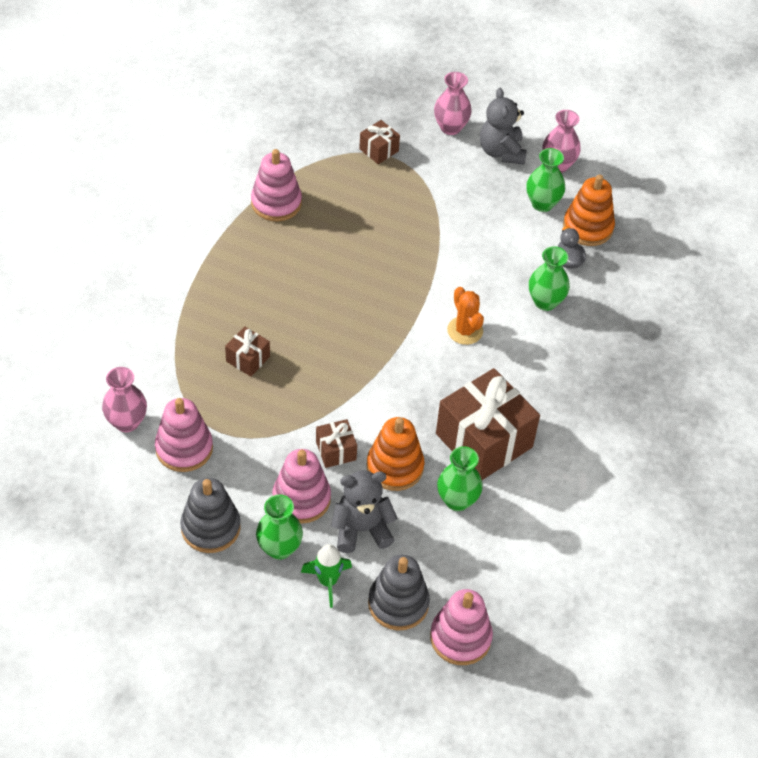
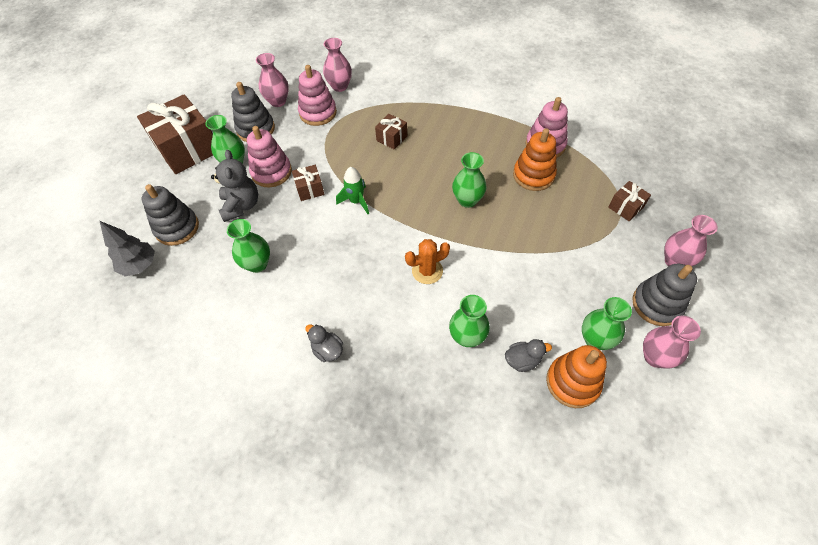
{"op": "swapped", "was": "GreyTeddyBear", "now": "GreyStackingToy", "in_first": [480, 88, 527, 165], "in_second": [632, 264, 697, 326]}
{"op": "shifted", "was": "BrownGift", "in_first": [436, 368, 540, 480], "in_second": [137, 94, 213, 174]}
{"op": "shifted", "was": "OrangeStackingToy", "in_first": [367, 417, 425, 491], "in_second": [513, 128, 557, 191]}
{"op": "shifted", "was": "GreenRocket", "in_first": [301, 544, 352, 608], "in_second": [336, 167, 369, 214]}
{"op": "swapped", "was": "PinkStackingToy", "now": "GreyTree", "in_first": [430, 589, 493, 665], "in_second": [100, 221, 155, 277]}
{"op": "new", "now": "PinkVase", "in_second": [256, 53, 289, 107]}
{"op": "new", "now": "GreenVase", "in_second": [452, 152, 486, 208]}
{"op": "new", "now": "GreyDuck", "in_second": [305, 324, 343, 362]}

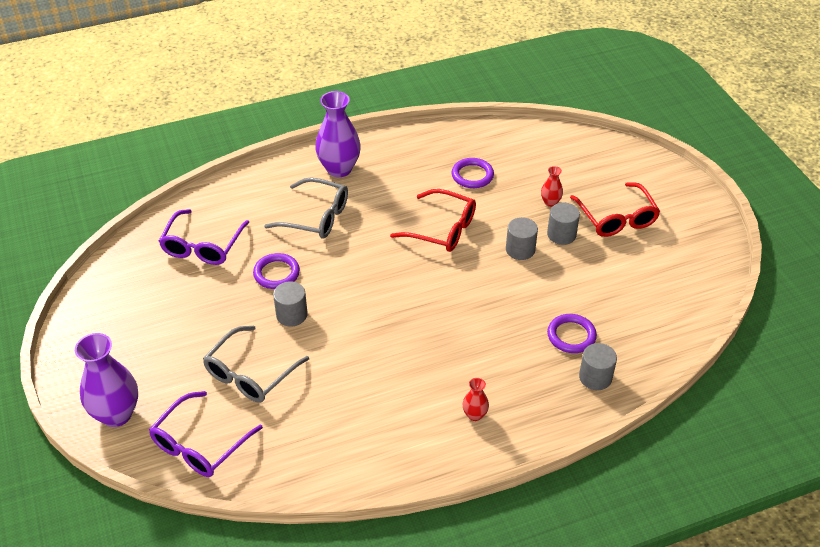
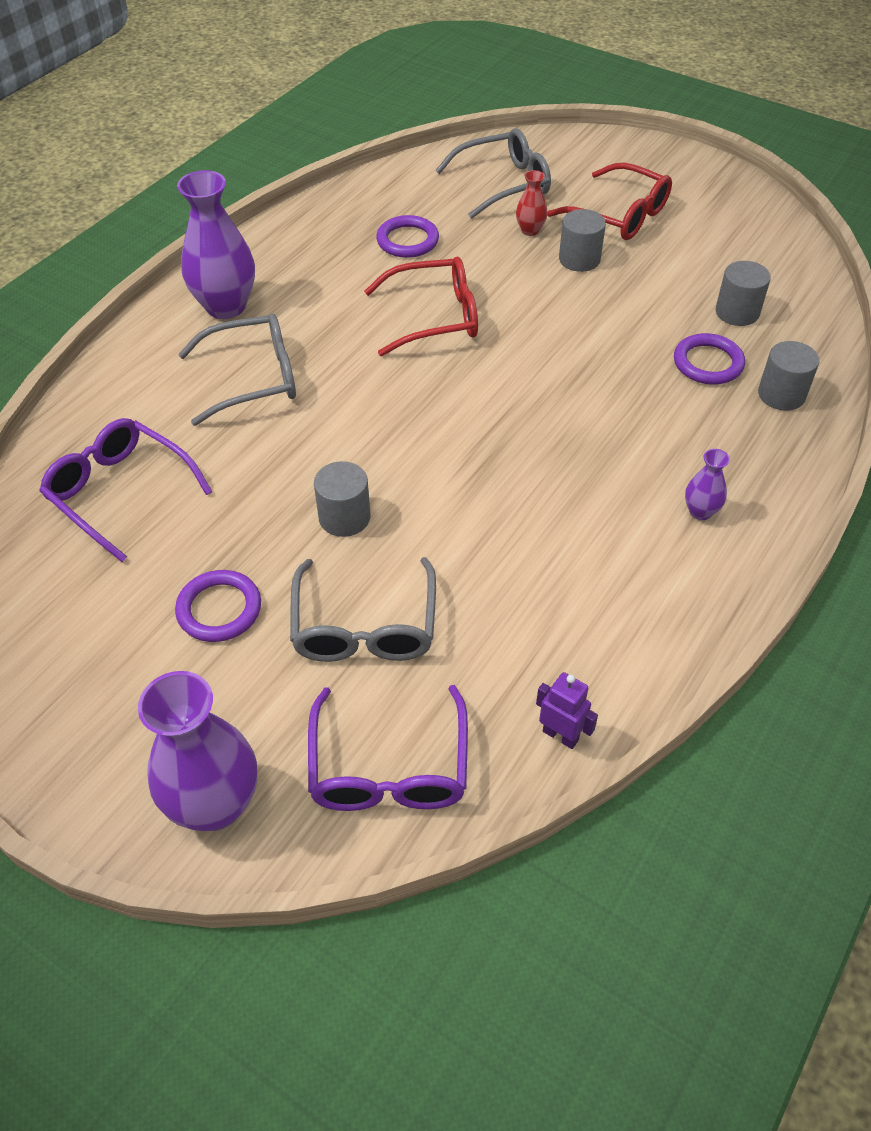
{"op": "rotated", "was": "PurpleGlasses", "in_first": [159, 209, 250, 265], "in_second": [39, 418, 213, 562], "clockwise": 150}
{"op": "shifted", "was": "GreyCylinder", "in_first": [506, 217, 538, 260], "in_second": [716, 261, 771, 326]}
{"op": "shifted", "was": "PurpleRing", "in_first": [253, 253, 300, 289], "in_second": [175, 570, 261, 642]}
{"op": "repainted", "was": "RedVase", "now": "PurpleVase", "in_first": [462, 378, 489, 421], "in_second": [685, 449, 730, 520]}
{"op": "new", "now": "GreyGlasses", "in_second": [436, 129, 551, 219]}
{"op": "new", "now": "PurpleRobot", "in_second": [536, 672, 598, 749]}

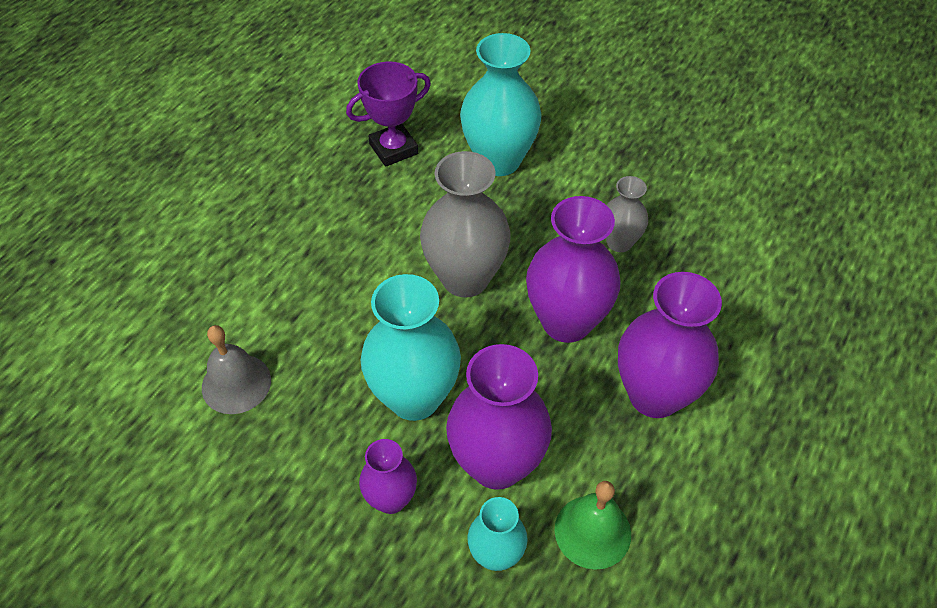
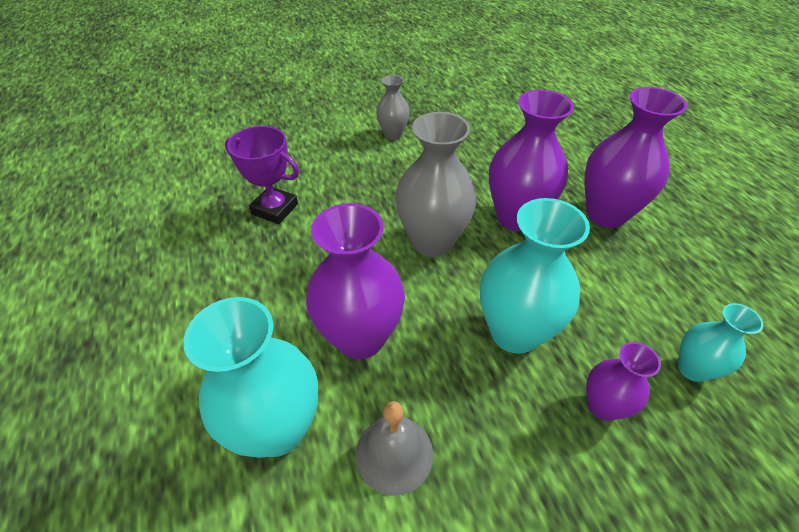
{"op": "shifted", "was": "TurquoiseVase", "in_first": [460, 33, 542, 176], "in_second": [183, 297, 318, 458]}
{"op": "rotated", "was": "PurpleTrophy", "in_first": [346, 61, 431, 167], "in_second": [225, 126, 299, 224], "clockwise": -75}
{"op": "shifted", "was": "GreyVase", "in_first": [605, 176, 648, 252], "in_second": [376, 75, 410, 140]}
{"op": "shifted", "was": "PurpleVase", "in_first": [446, 344, 552, 490], "in_second": [306, 203, 405, 359]}
{"op": "gone", "was": "GreenBell", "in_first": [555, 481, 631, 570]}

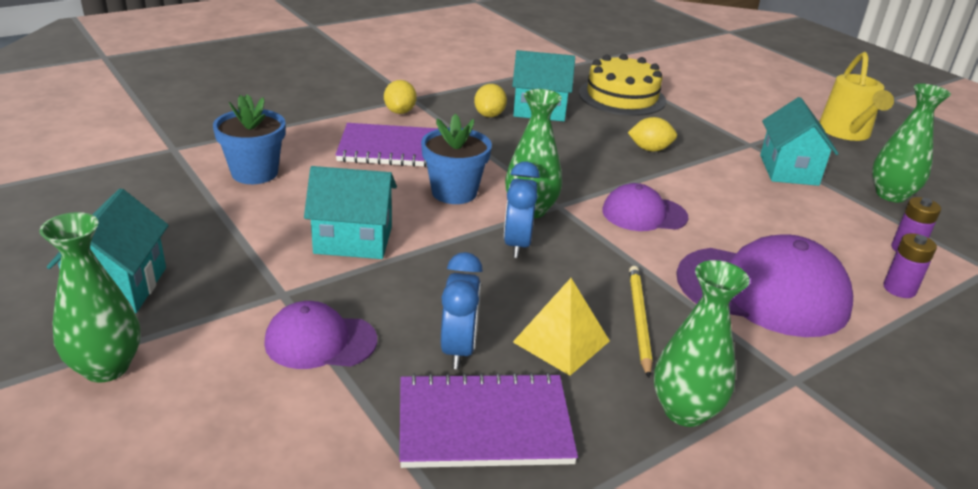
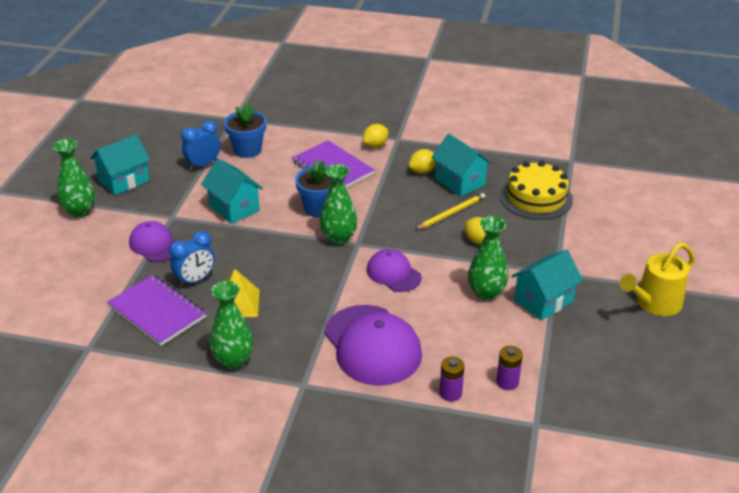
{"op": "shifted", "was": "GreenVase", "in_first": [872, 84, 951, 202], "in_second": [468, 216, 509, 300]}
{"op": "shifted", "was": "BlueClock", "in_first": [504, 161, 540, 258], "in_second": [181, 120, 220, 170]}
{"op": "shifted", "was": "YellowPencil", "in_first": [629, 266, 653, 378], "in_second": [415, 193, 485, 230]}

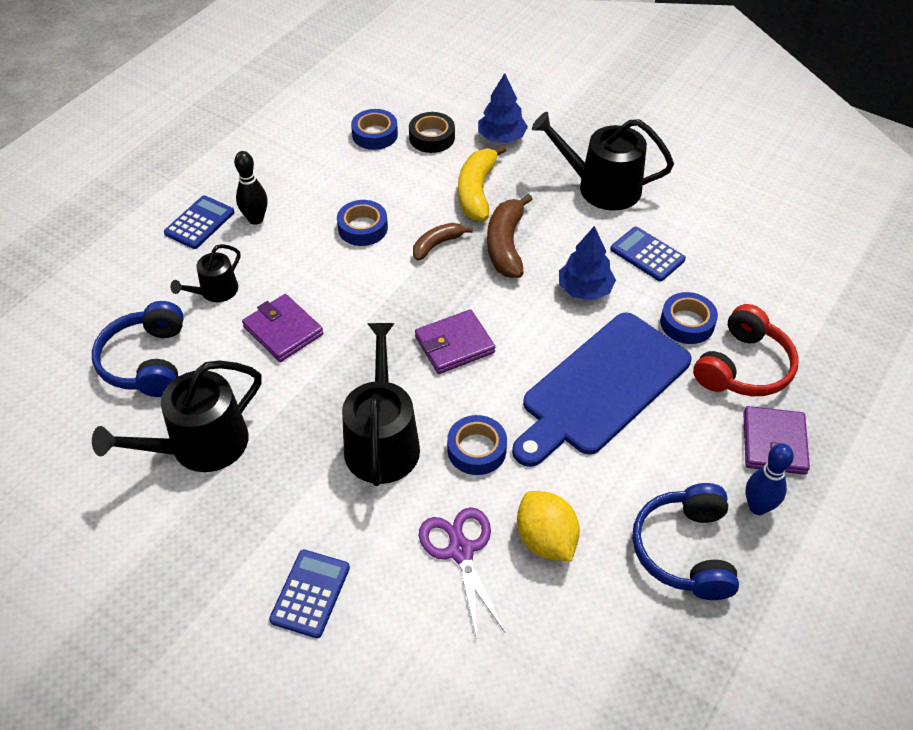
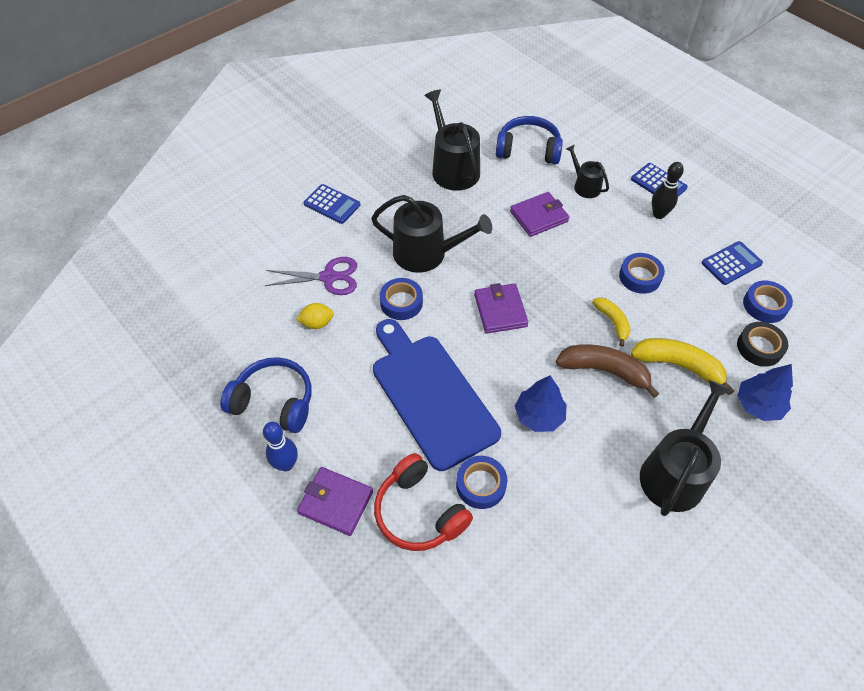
{"op": "repainted", "was": "BrownBanana", "now": "YellowBanana", "in_first": [413, 223, 473, 261], "in_second": [592, 297, 631, 347]}
{"op": "shifted", "was": "BlueCalculator", "in_first": [610, 227, 686, 281], "in_second": [702, 241, 763, 285]}
{"op": "scaled", "was": "YellowLemon", "in_first": [517, 491, 580, 562], "in_second": [296, 303, 334, 329], "ratio": 0.64}

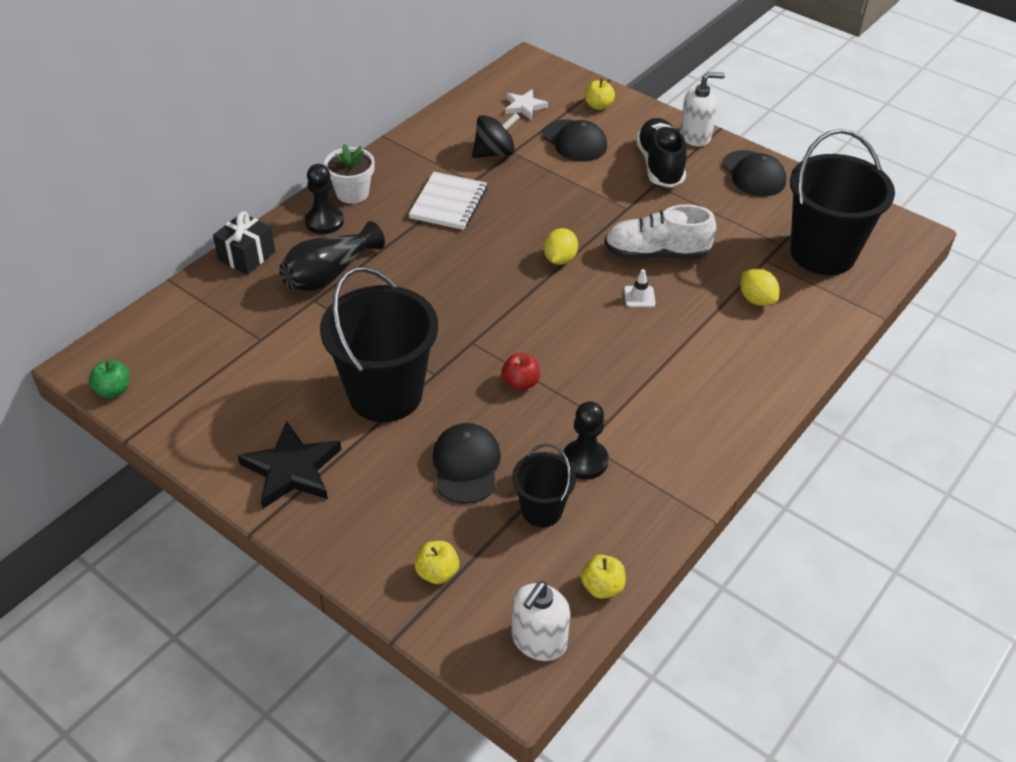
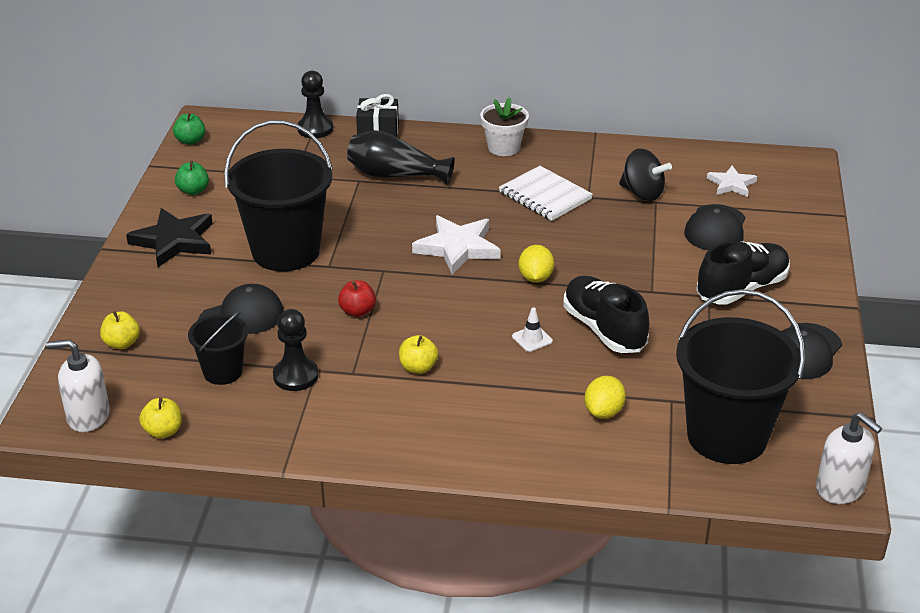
{"op": "shifted", "was": "WhiteSoapDispenser", "in_first": [680, 72, 725, 146], "in_second": [816, 412, 882, 504]}
{"op": "shifted", "was": "YellowApple", "in_first": [585, 79, 615, 110], "in_second": [399, 335, 438, 374]}
{"op": "shifted", "was": "BlackPawn", "in_first": [305, 164, 344, 234], "in_second": [298, 71, 333, 138]}
{"op": "rotated", "was": "WhiteNotebook", "in_first": [409, 172, 487, 230], "in_second": [499, 166, 593, 221], "clockwise": 60}
{"op": "repainted", "was": "WhiteShoe", "now": "BlackShoe", "in_first": [604, 205, 716, 260], "in_second": [563, 276, 649, 353]}
{"op": "rotated", "was": "YellowLemon", "in_first": [544, 228, 578, 265], "in_second": [519, 245, 554, 283], "clockwise": -75}
{"op": "new", "now": "GreenApple", "in_second": [175, 161, 209, 195]}
{"op": "new", "now": "WhiteStar", "in_second": [412, 215, 501, 275]}

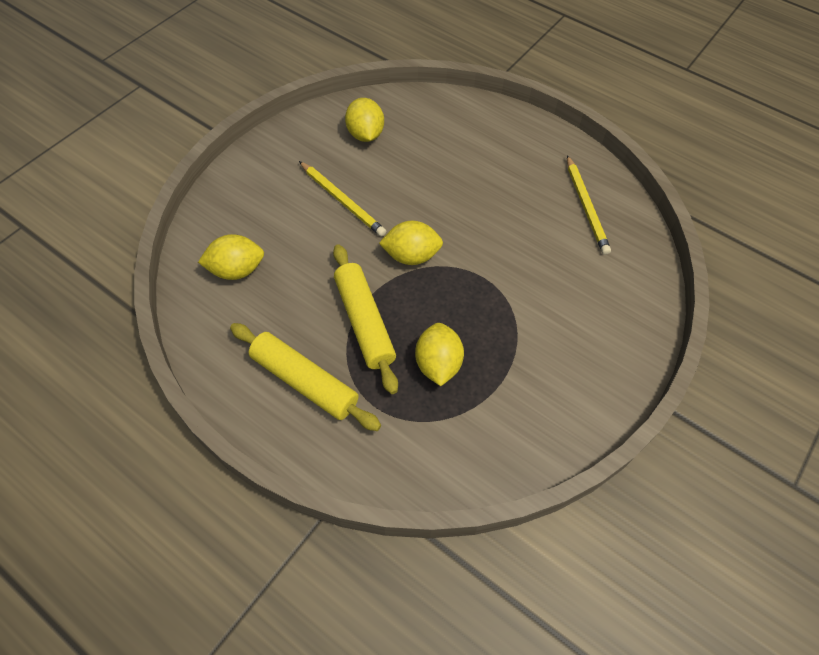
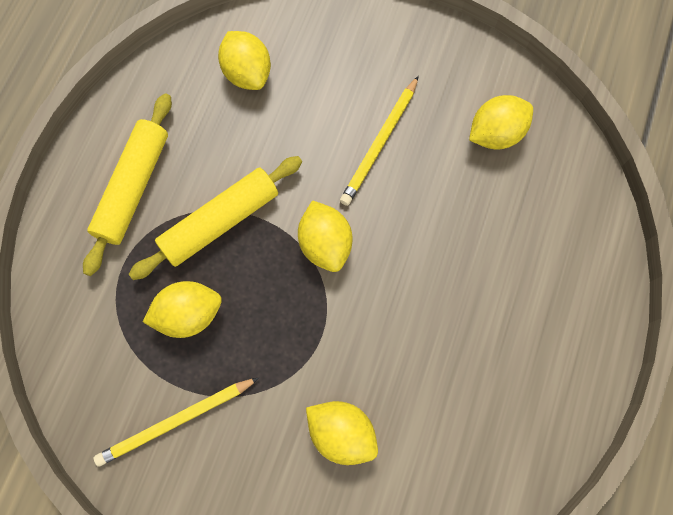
{"op": "shifted", "was": "YellowPencil", "in_first": [567, 155, 611, 255], "in_second": [94, 378, 259, 467]}
{"op": "new", "now": "YellowLemon", "in_second": [306, 401, 378, 465]}

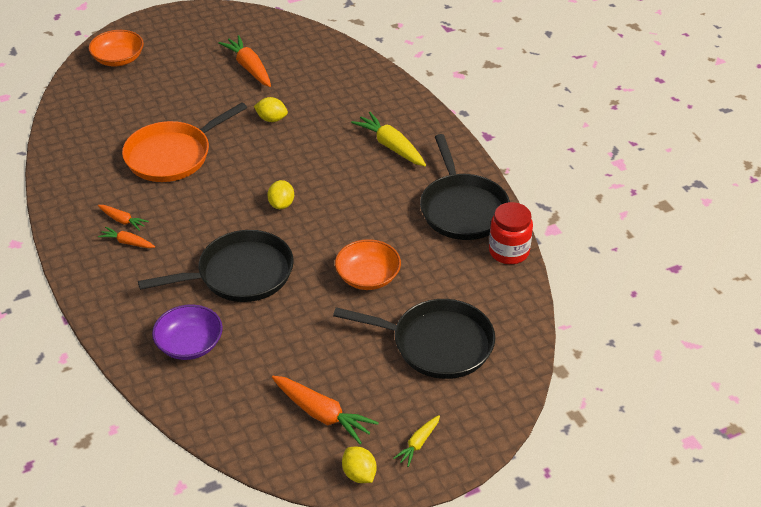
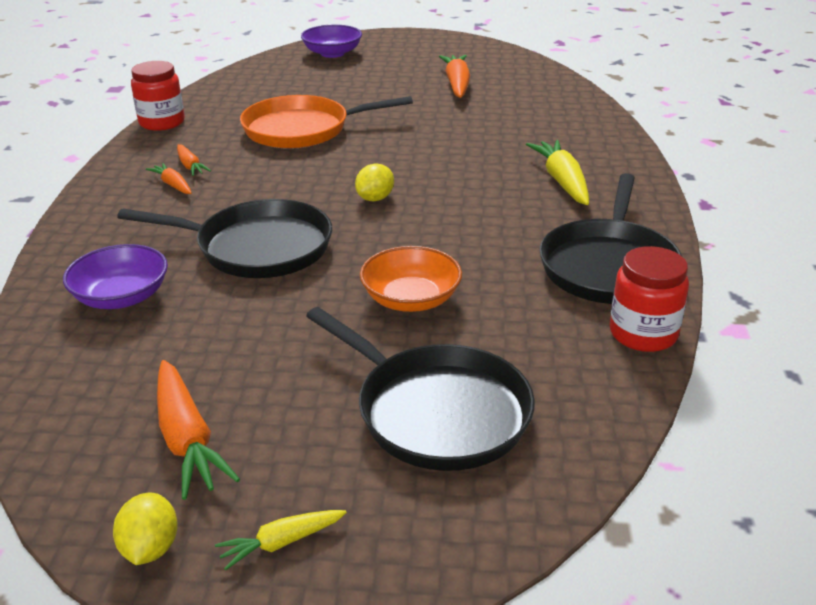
{"op": "repainted", "was": "OrangeBowl", "now": "PurpleBowl", "in_first": [89, 30, 144, 66], "in_second": [301, 25, 362, 58]}
{"op": "gone", "was": "YellowLemon", "in_first": [254, 97, 288, 122]}
{"op": "new", "now": "RedJar", "in_second": [131, 61, 185, 131]}

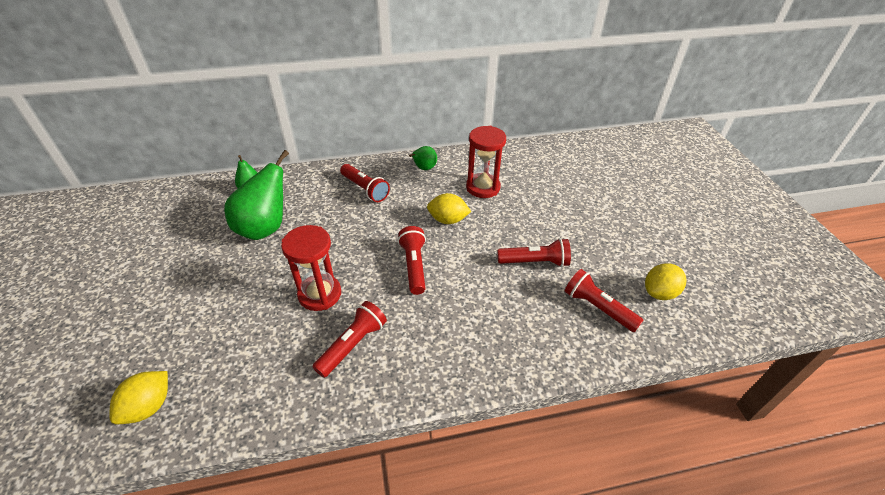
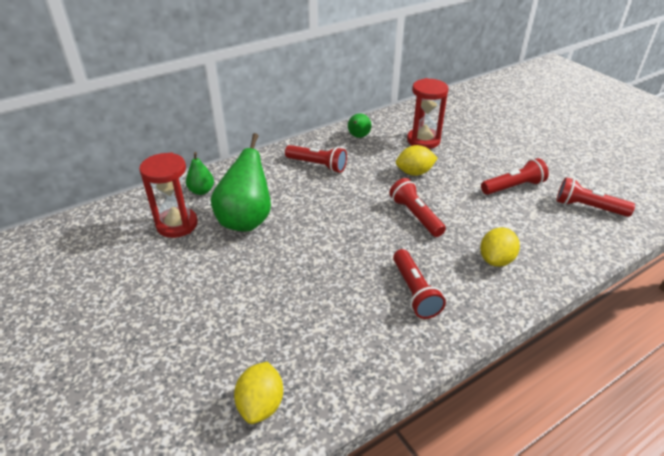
{"op": "shifted", "was": "RedHourglass", "in_first": [281, 225, 341, 311], "in_second": [139, 152, 198, 238]}
{"op": "shifted", "was": "YellowLemon", "in_first": [645, 263, 687, 300], "in_second": [480, 227, 520, 267]}
{"op": "rotated", "was": "RedFlashlight", "in_first": [312, 301, 387, 378], "in_second": [393, 249, 446, 319], "clockwise": 150}

